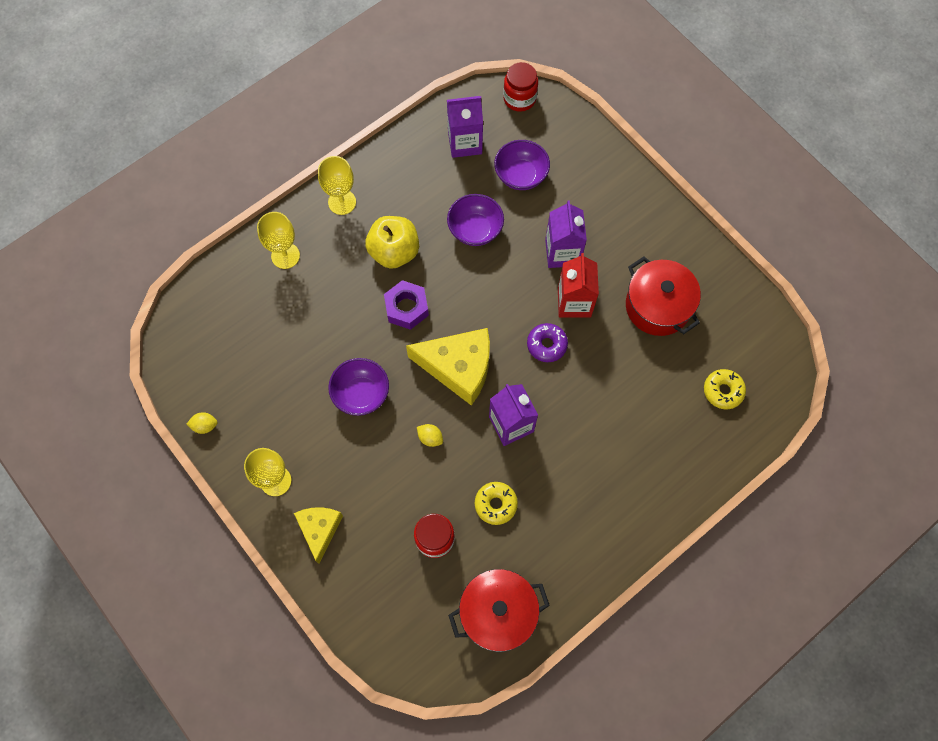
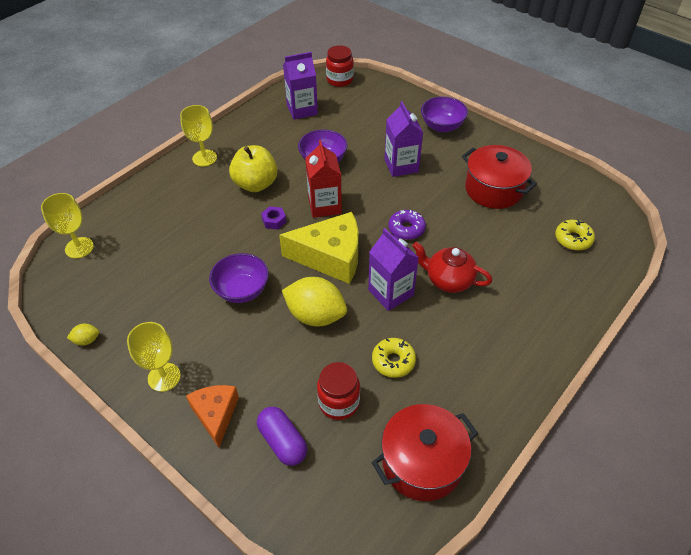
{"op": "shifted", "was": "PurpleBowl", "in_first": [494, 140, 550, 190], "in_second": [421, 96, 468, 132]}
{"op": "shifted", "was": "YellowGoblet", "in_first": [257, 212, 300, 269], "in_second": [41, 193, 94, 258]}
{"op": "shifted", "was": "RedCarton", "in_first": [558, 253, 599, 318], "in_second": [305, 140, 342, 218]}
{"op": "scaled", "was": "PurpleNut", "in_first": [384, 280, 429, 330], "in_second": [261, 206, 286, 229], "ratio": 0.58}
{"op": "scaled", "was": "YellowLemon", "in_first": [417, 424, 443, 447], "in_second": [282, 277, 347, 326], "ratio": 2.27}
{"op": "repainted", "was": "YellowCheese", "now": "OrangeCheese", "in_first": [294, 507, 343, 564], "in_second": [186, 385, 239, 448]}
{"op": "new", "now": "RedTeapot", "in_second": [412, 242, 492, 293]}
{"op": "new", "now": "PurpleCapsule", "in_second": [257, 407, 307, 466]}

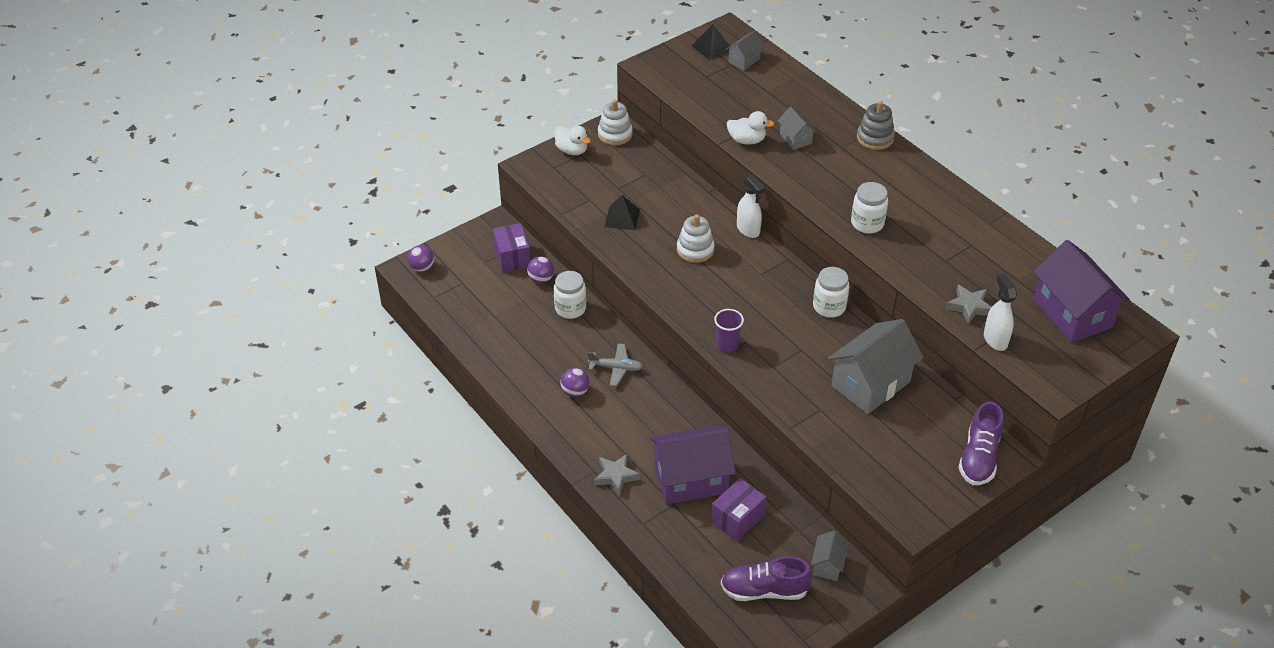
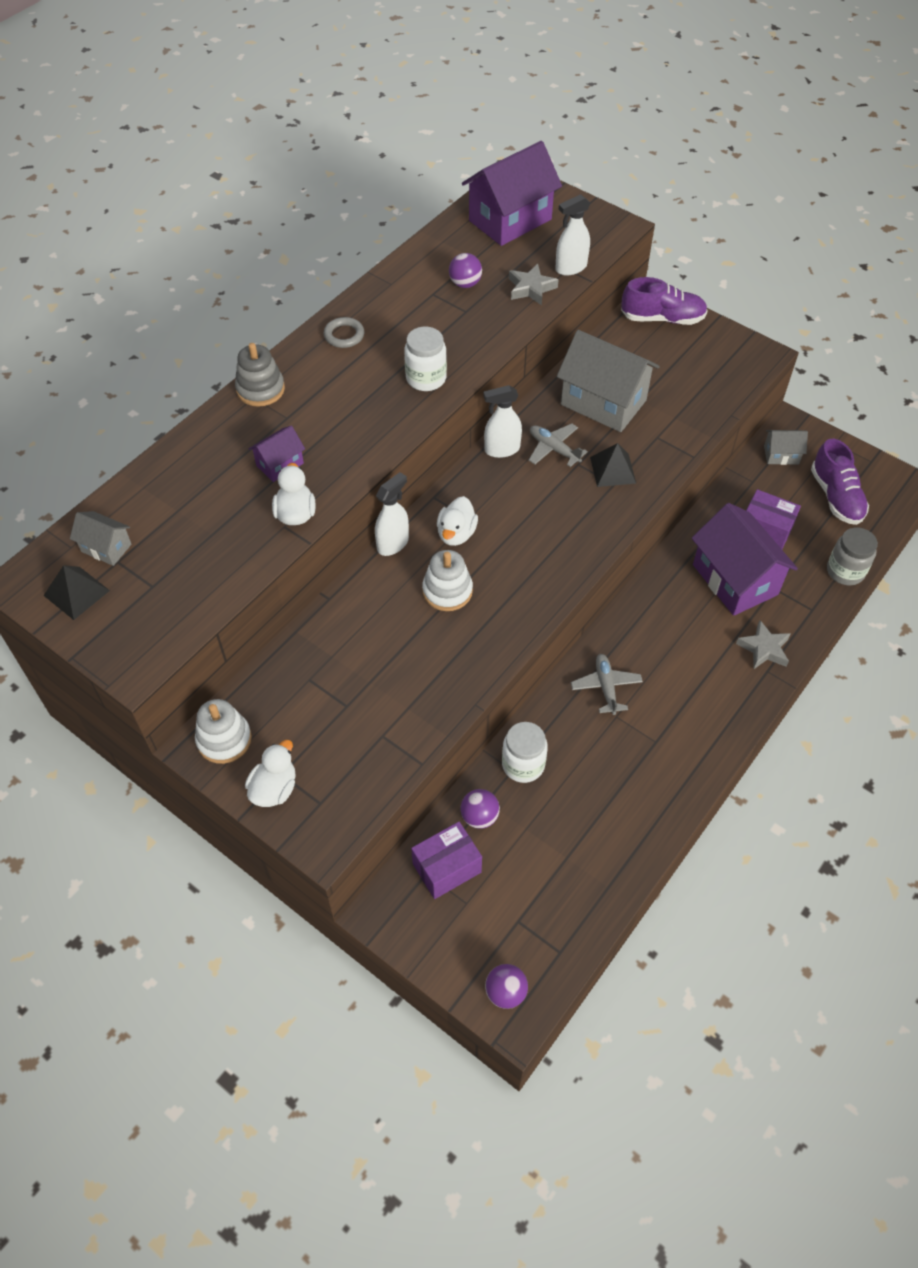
{"op": "repainted", "was": "GreyHouse", "now": "PurpleHouse", "in_first": [778, 107, 817, 150], "in_second": [249, 425, 305, 482]}
{"op": "shifted", "was": "BlackPyramid", "in_first": [605, 195, 640, 230], "in_second": [590, 443, 636, 487]}
{"op": "swapped", "was": "WhiteJar", "now": "WhiteSprayBottle", "in_first": [813, 267, 849, 317], "in_second": [484, 385, 522, 458]}
{"op": "gone", "was": "PurpleCup", "in_first": [714, 309, 744, 352]}
{"op": "shifted", "was": "PurpleBall", "in_first": [560, 368, 590, 397], "in_second": [449, 253, 482, 288]}
{"op": "new", "now": "GreyRing", "in_second": [324, 317, 364, 348]}
{"op": "new", "now": "GreyPlane", "in_second": [529, 424, 588, 467]}
{"op": "new", "now": "WhiteDuck", "in_second": [437, 496, 478, 546]}
{"op": "new", "now": "GreyJar", "in_second": [827, 527, 878, 585]}

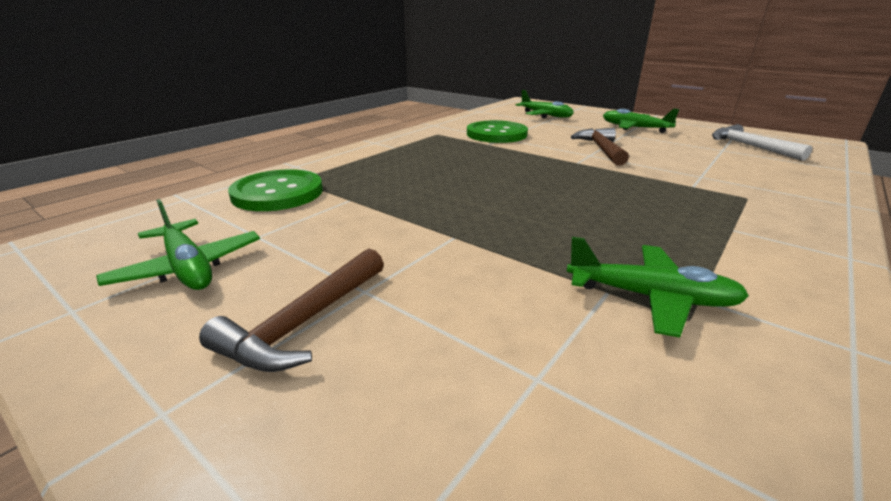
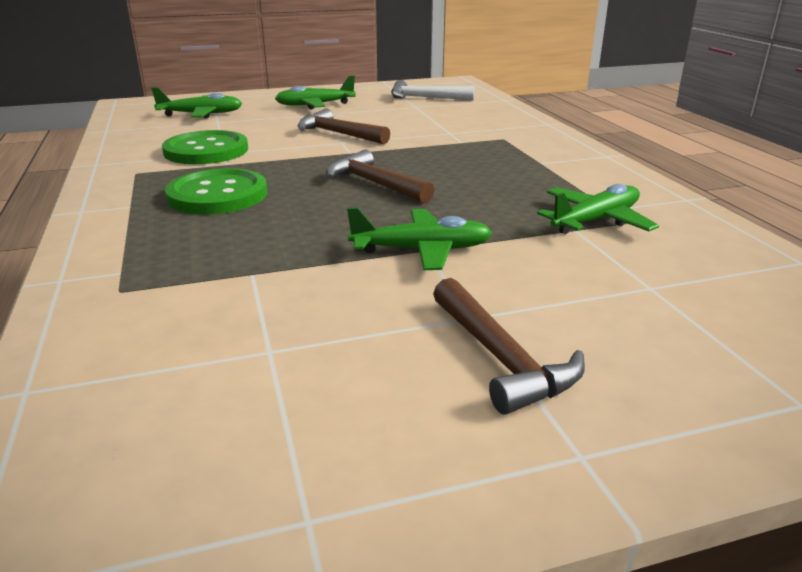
{"op": "shifted", "was": "GreenButton", "in_first": [228, 169, 323, 211], "in_second": [165, 168, 267, 214]}
{"op": "shifted", "was": "GreenPlane", "in_first": [96, 199, 260, 290], "in_second": [347, 207, 492, 270]}
{"op": "new", "now": "BrownHammer", "in_second": [326, 150, 434, 204]}

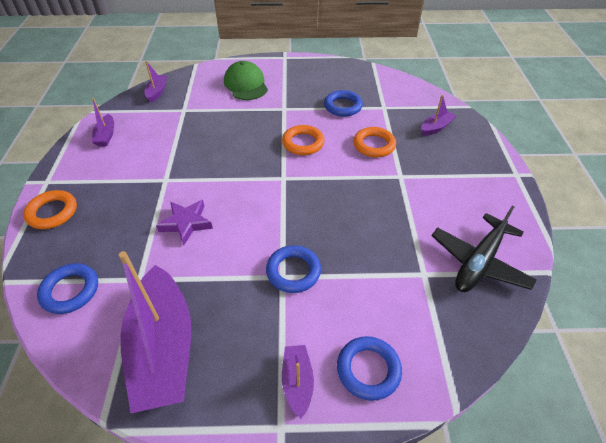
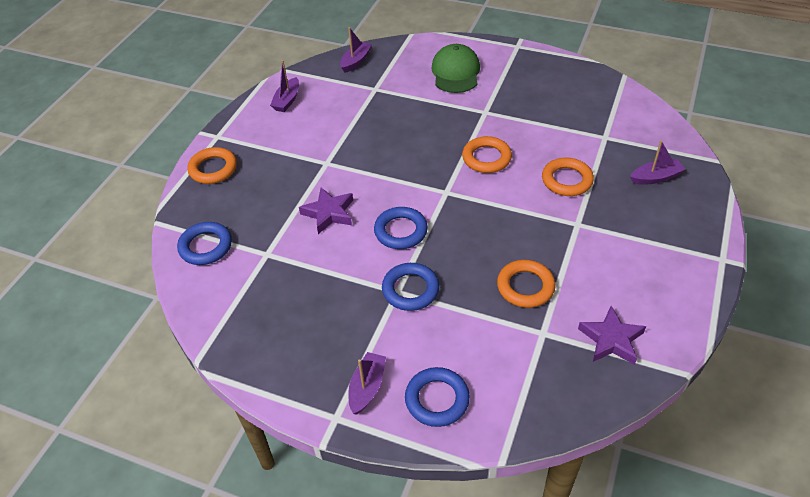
{"op": "shifted", "was": "BlueRing", "in_first": [324, 90, 363, 117], "in_second": [374, 207, 428, 249]}
{"op": "swapped", "was": "BlackPlane", "now": "PurpleStar", "in_first": [431, 205, 537, 292], "in_second": [578, 306, 646, 365]}
{"op": "gone", "was": "PurpleBoat", "in_first": [119, 251, 191, 413]}
{"op": "new", "now": "OrangeRing", "in_second": [497, 260, 556, 308]}

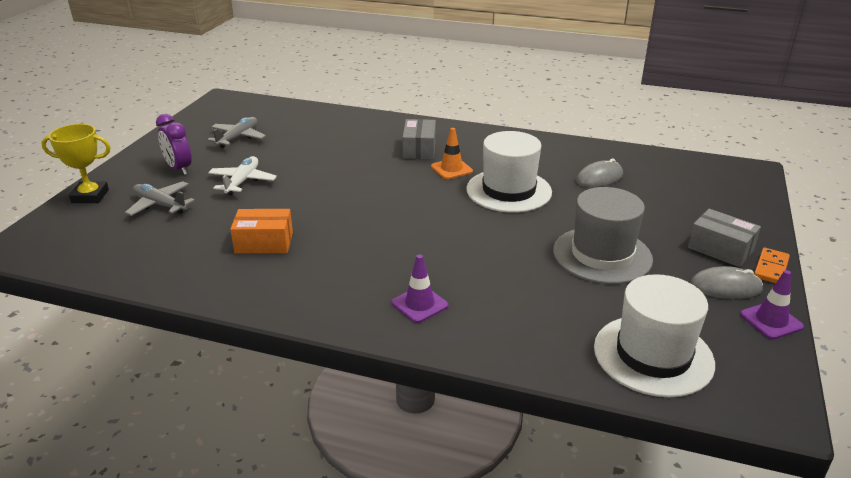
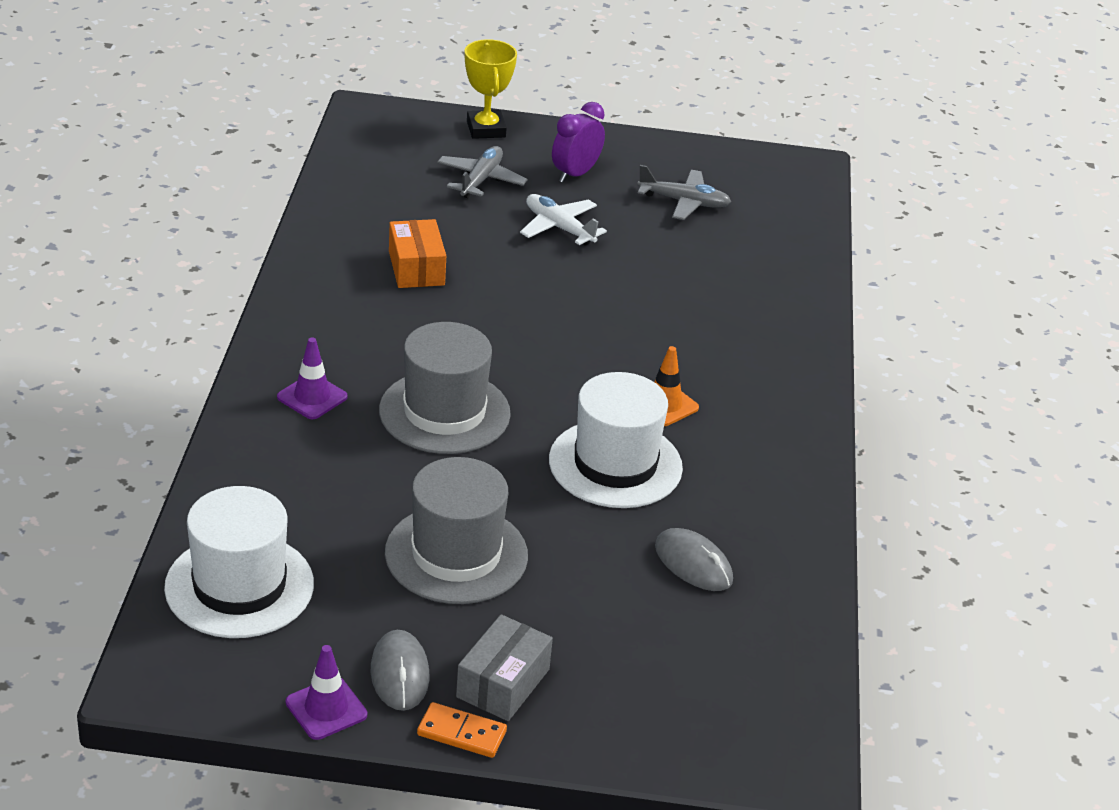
{"op": "gone", "was": "GreyBox", "in_first": [402, 119, 436, 159]}
{"op": "rotated", "was": "WhitePlane", "in_first": [208, 156, 277, 195], "in_second": [520, 194, 607, 246], "clockwise": -135}
{"op": "new", "now": "GreyHat", "in_second": [379, 322, 511, 454]}

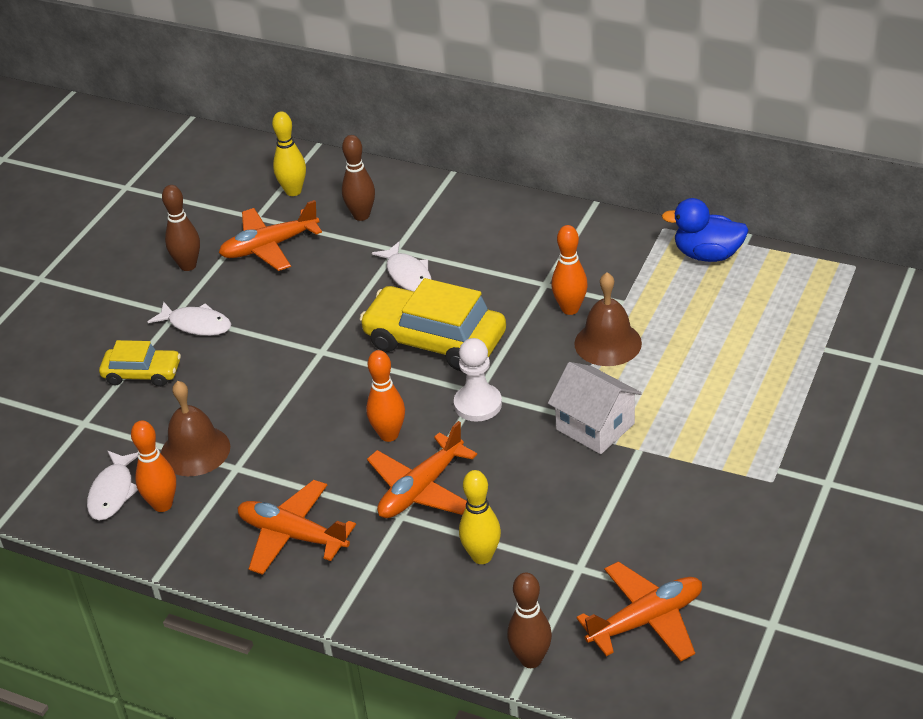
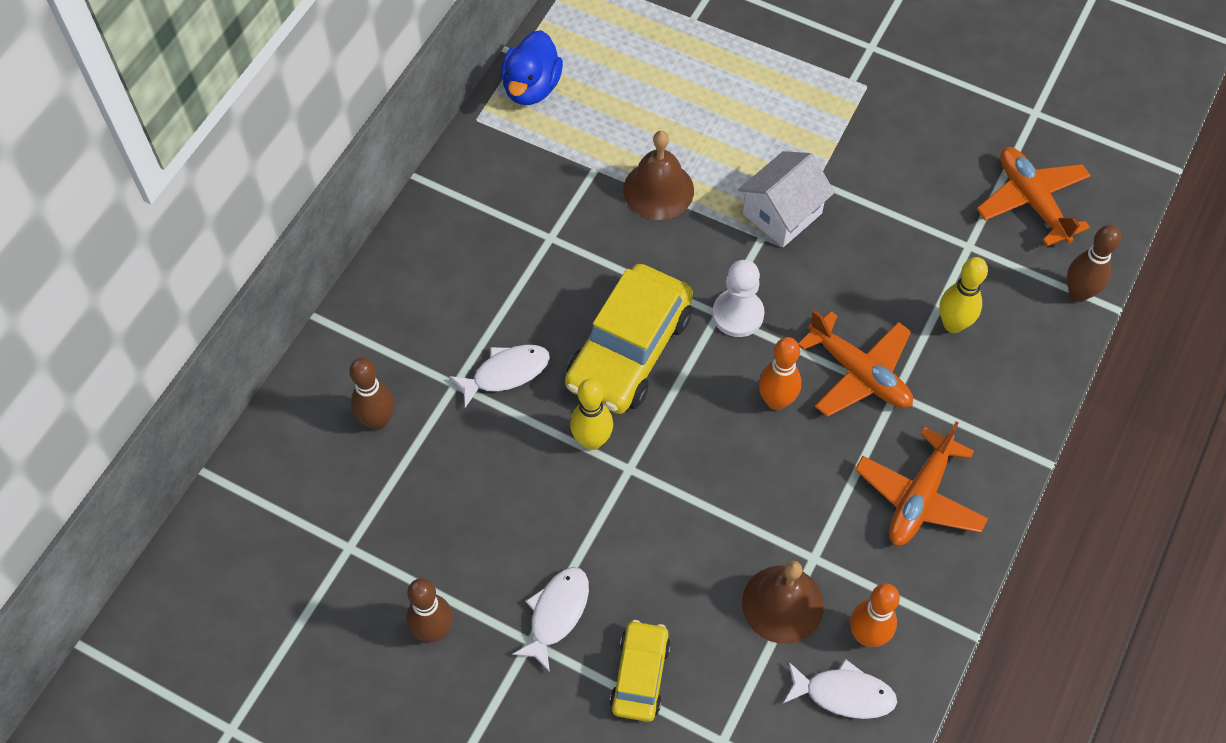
{"op": "shifted", "was": "YellowBowlingPin", "in_first": [272, 112, 306, 196], "in_second": [570, 379, 613, 450]}
{"op": "gone", "was": "OrangePlane", "in_first": [219, 200, 322, 271]}
{"op": "gone", "was": "OrangeBowlingPin", "in_first": [551, 225, 588, 315]}

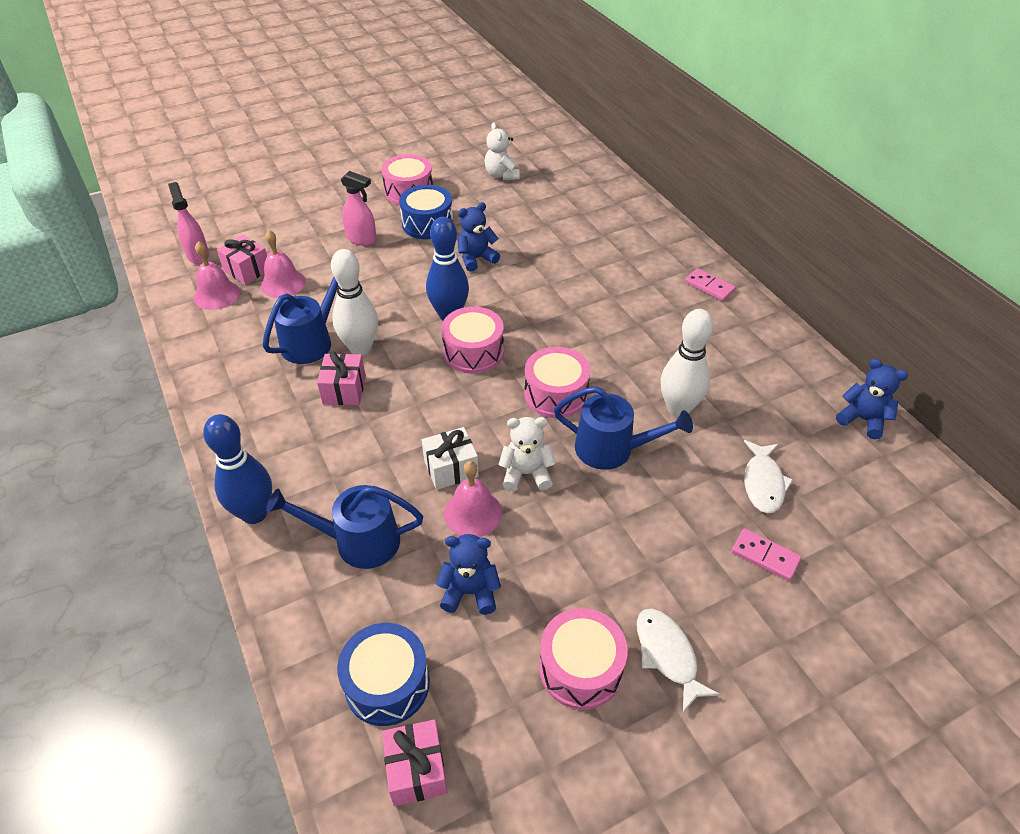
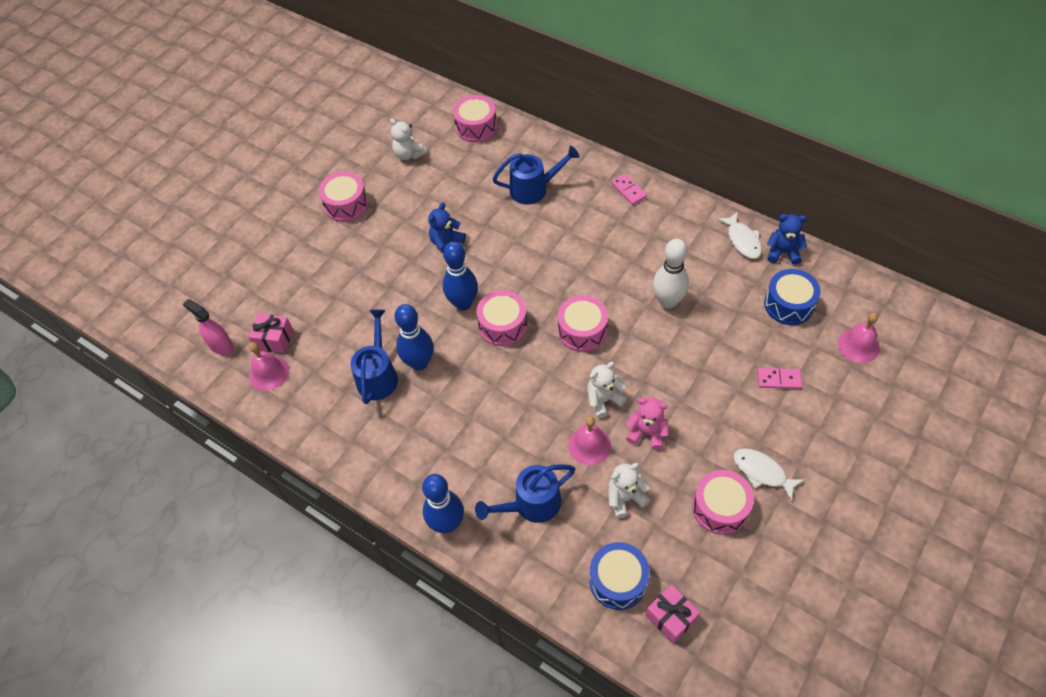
{"op": "gone", "was": "PinkSprayBottle", "in_first": [341, 171, 377, 246]}
{"op": "shifted", "was": "BlueDrum", "in_first": [399, 185, 453, 239], "in_second": [764, 269, 821, 325]}
{"op": "shifted", "was": "PinkBell", "in_first": [260, 230, 306, 298], "in_second": [838, 313, 879, 363]}
{"op": "repainted", "was": "WhiteBowlingPin", "now": "BlueBowlingPin", "in_first": [331, 249, 378, 356], "in_second": [395, 304, 433, 371]}
{"op": "rotated", "was": "PinkDomino", "in_first": [685, 268, 736, 301], "in_second": [611, 173, 647, 205], "clockwise": 45}
{"op": "gone", "was": "PinkGift", "in_first": [317, 352, 366, 405]}
{"op": "shifted", "was": "BlueWateringCan", "in_first": [554, 386, 693, 470], "in_second": [493, 146, 579, 205]}
{"op": "gone", "was": "WhiteGift", "in_first": [422, 427, 479, 490]}
{"op": "shifted", "was": "WhiteFish", "in_first": [744, 440, 793, 513], "in_second": [717, 212, 762, 259]}
{"op": "repainted", "was": "BlueTeddyBear", "now": "WhiteTeddyBear", "in_first": [436, 534, 501, 615], "in_second": [608, 463, 650, 518]}
{"op": "new", "now": "PinkDrum", "in_second": [453, 95, 497, 143]}
{"op": "new", "now": "PinkTeddyBear", "in_second": [626, 397, 669, 450]}

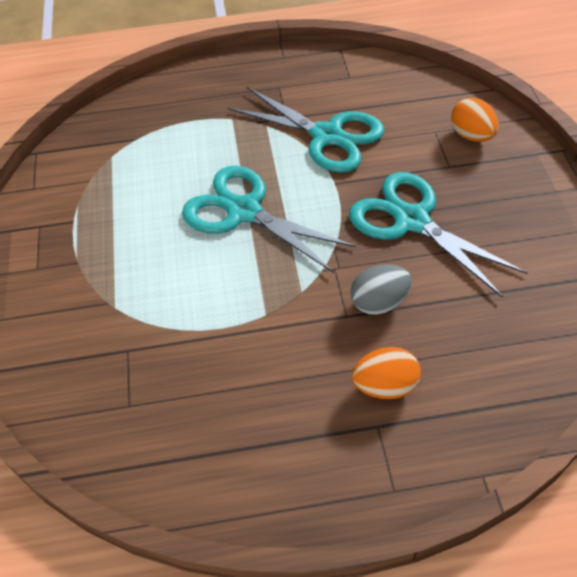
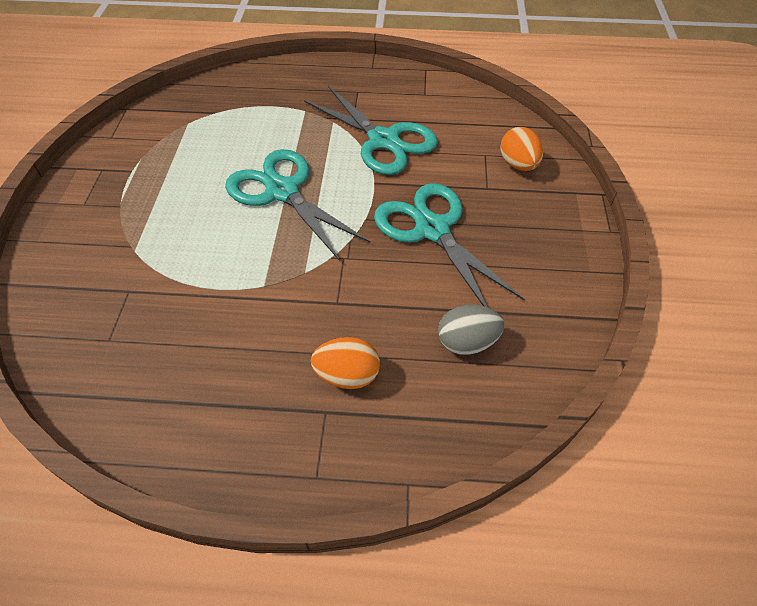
{"op": "shifted", "was": "GreyEgg", "in_first": [351, 264, 412, 315], "in_second": [438, 305, 504, 355]}

